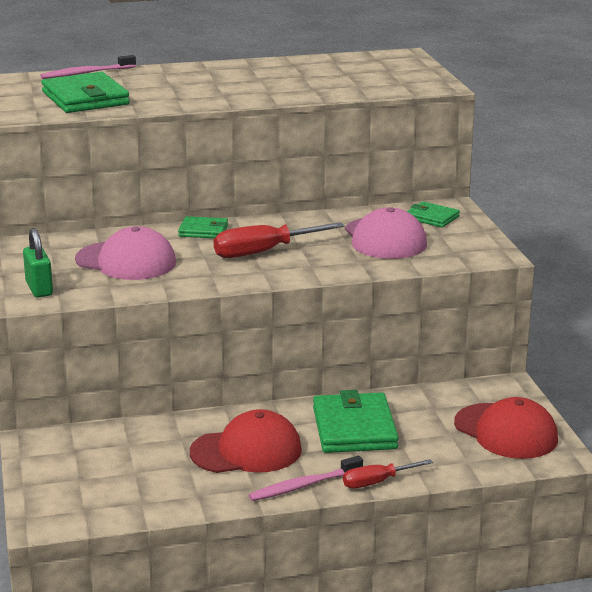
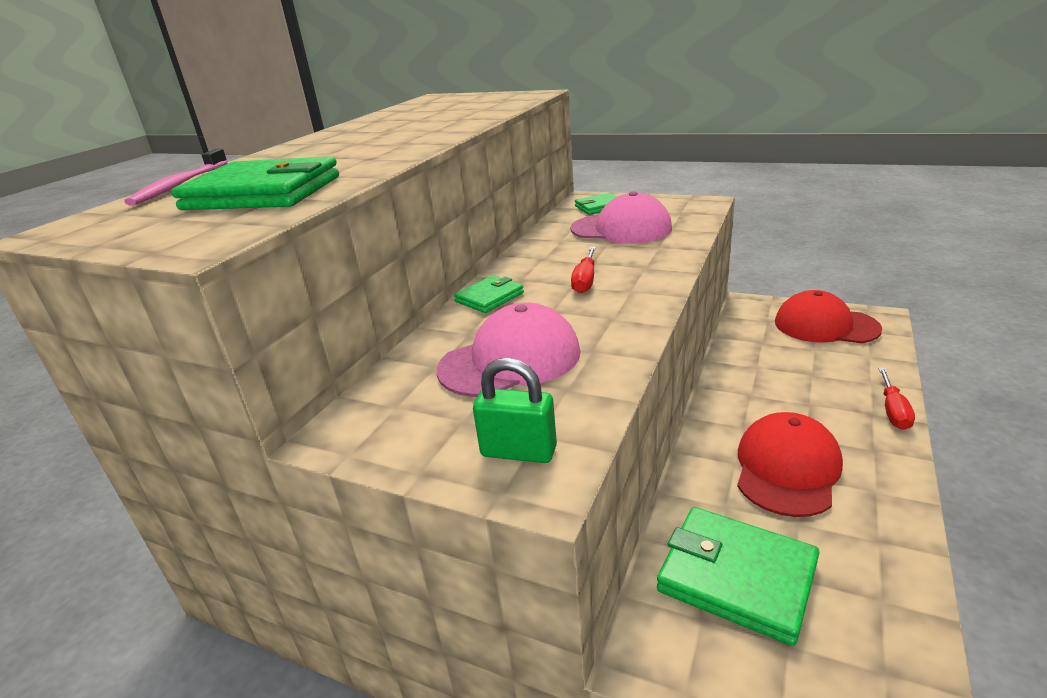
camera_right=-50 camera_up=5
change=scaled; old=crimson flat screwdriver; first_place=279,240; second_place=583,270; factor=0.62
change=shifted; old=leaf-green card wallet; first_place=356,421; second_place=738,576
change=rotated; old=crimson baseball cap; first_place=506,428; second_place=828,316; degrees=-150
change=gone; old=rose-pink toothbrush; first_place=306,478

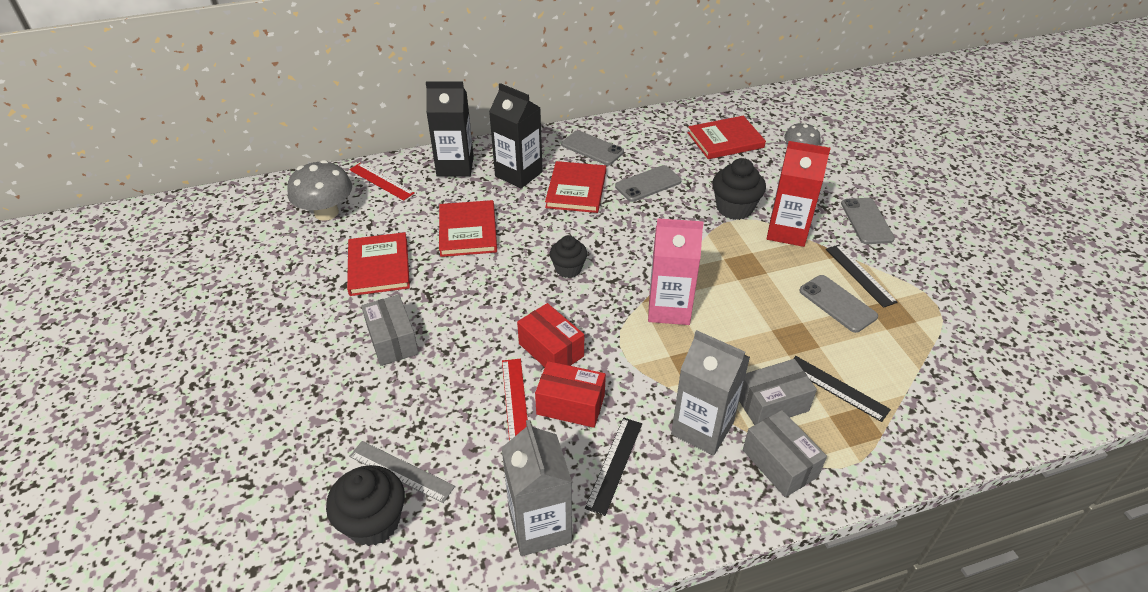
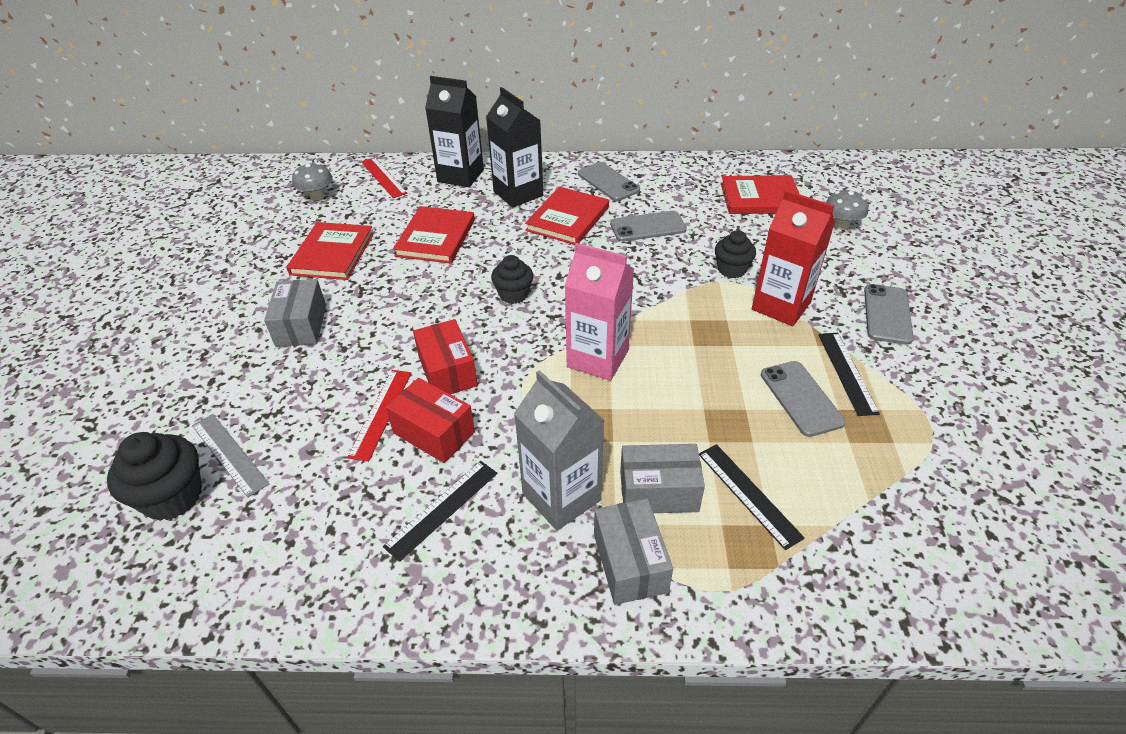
camera_right=20 camera_up=0
change=scaled; old=ash-grey toadstool; first_place=319,190; second_place=312,182; factor=0.62
change=scaled; old=black fairy cake; first_place=739,189; second_place=735,254; factor=0.66
change=gone; old=ash-grey milk carton; first_place=537,488

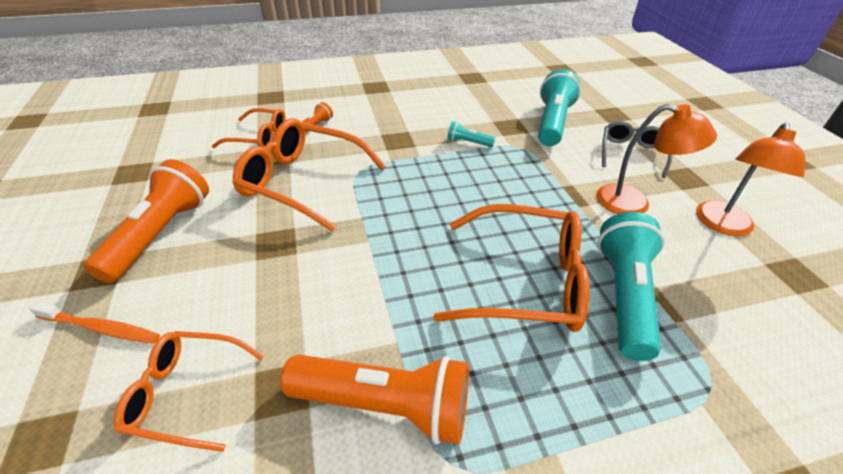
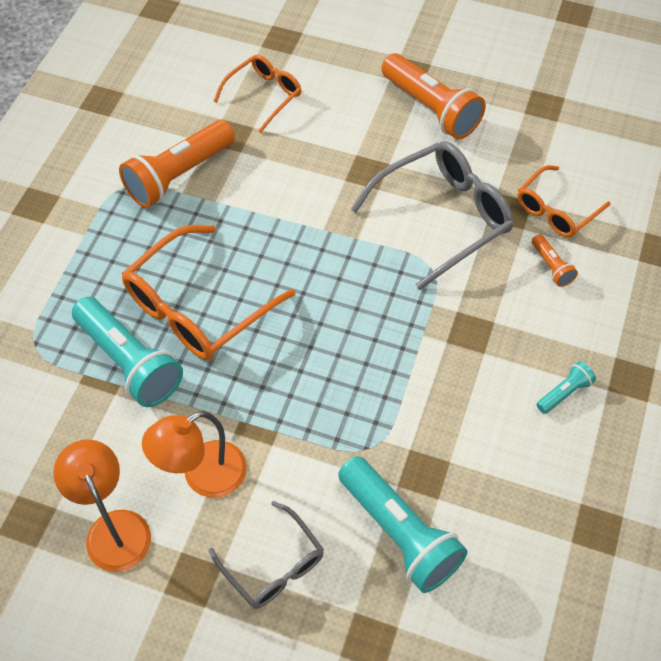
camera_right=125 camera_up=15
change=repainted; old=orange-coloured eyeglasses; new=ash-grey eyeglasses; first_place=309,175; second_place=432,215
change=shifted; old=turquoise flashlight; first_place=471,134; second_place=566,387
change=gone; old=orange-coloured toothbrush; first_place=94,323

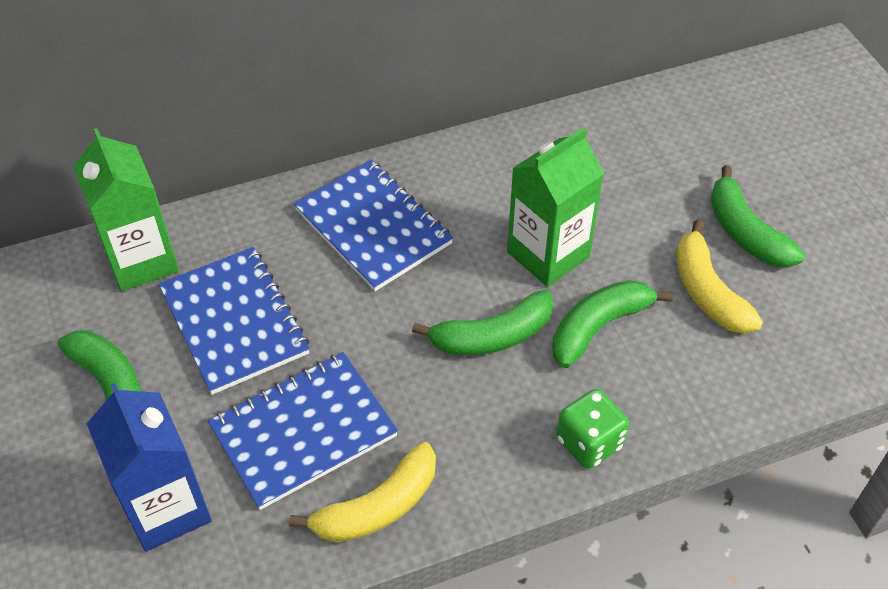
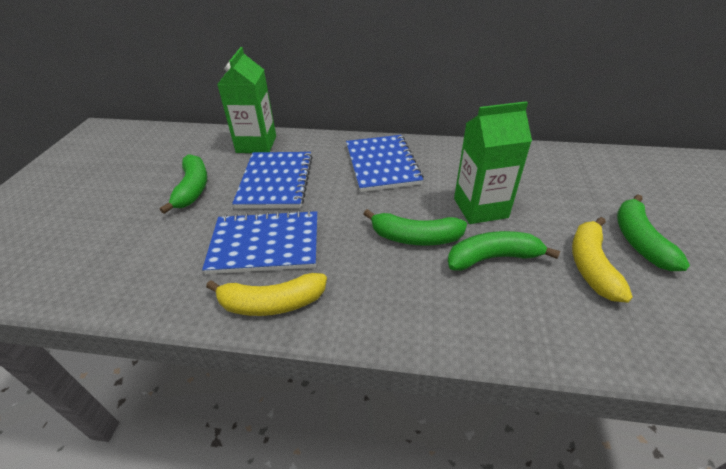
camera_right=30 camera_up=-10
change=gone; old=blue milk carton; first_place=149,467
change=gone; old=leaf-green die; first_place=592,429

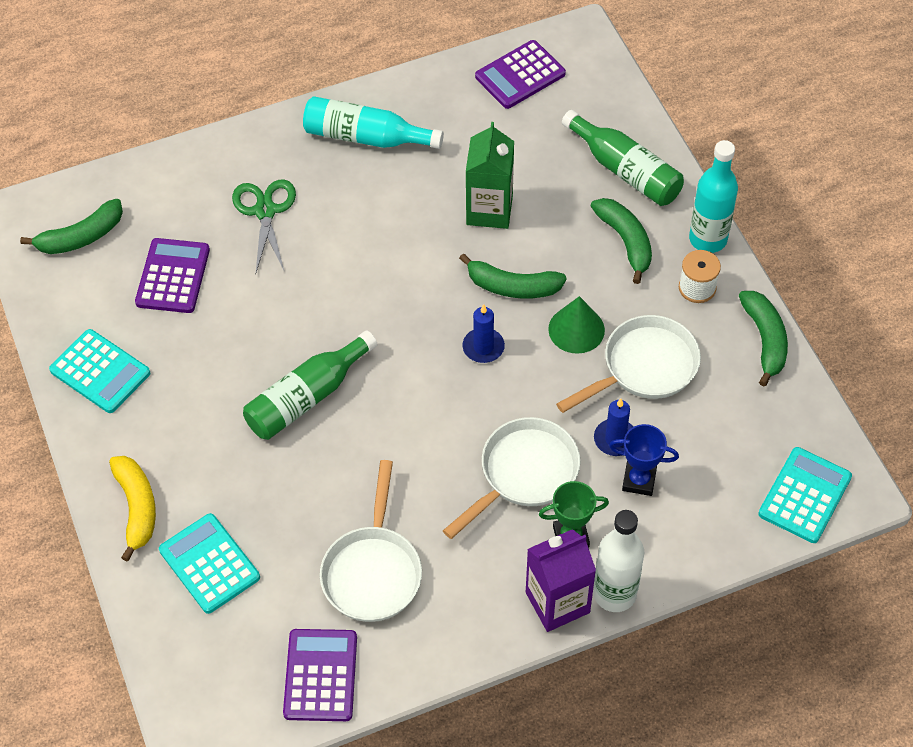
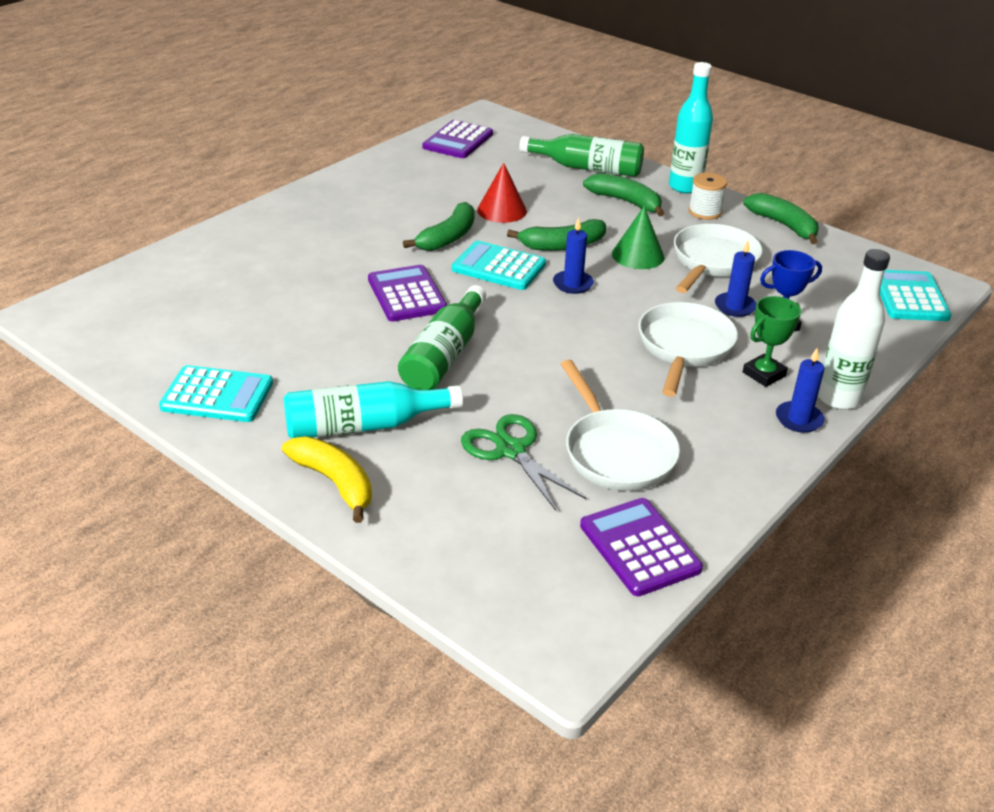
camera_right=-30 camera_up=-20
change=shifted; old=turquoise drink bottle; first_place=373,122; second_place=373,410
change=shifted; old=purple calculator; first_place=172,275; second_place=407,293
change=shifted; old=leaf-green banana; first_place=71,226; second_place=439,226
change=shifted; old=turquoise calculator; first_place=209,563; second_place=499,265
change=shifted; old=leaf-green scissors; first_place=264,225; second_place=523,462
change=swapped; old=leaf-green milk carton; new=crimson cone; first_place=490,175; second_place=502,193
change=swapped; old=purple milk carton; new=blue pillar candle; first_place=561,580; second_place=800,390

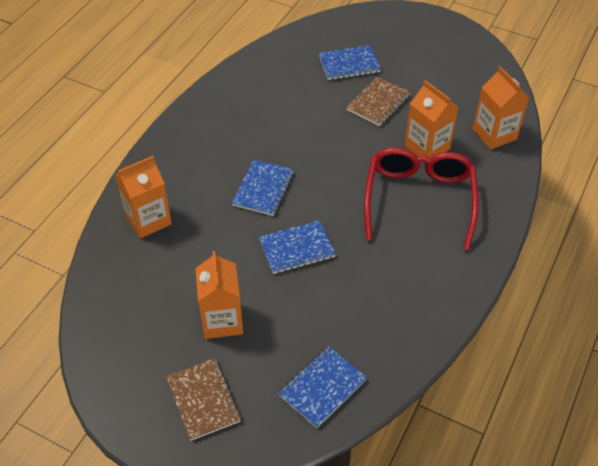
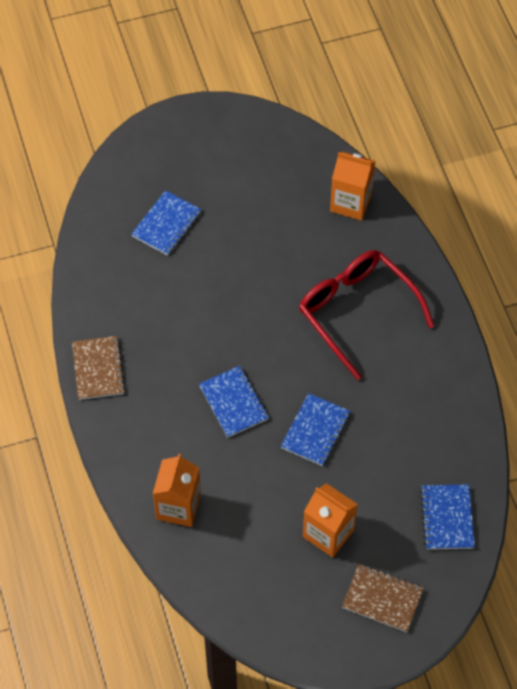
camera_right=-45 camera_up=10
change=shifted; old=russet exercise book; first_place=378,101; second_place=98,368
change=gone; old=orange-coloured milk carton; first_place=432,121

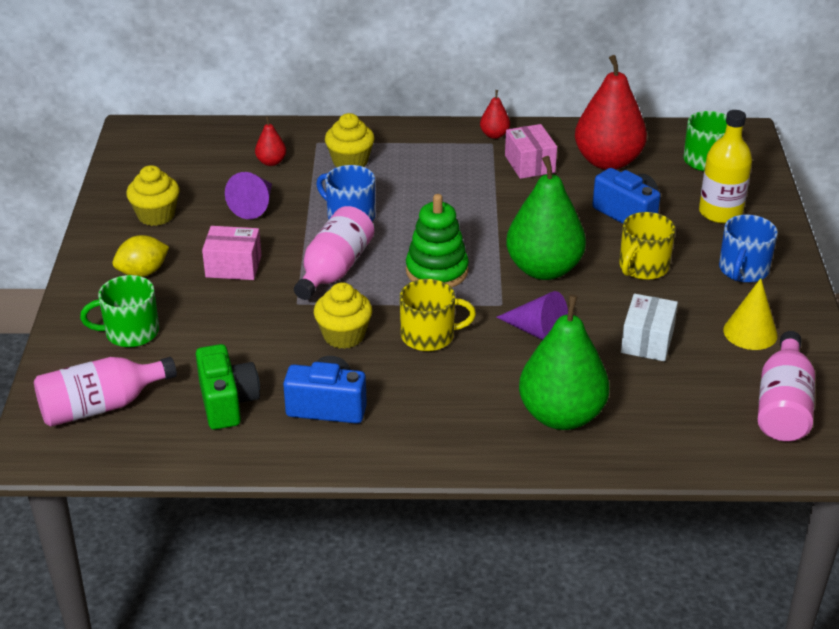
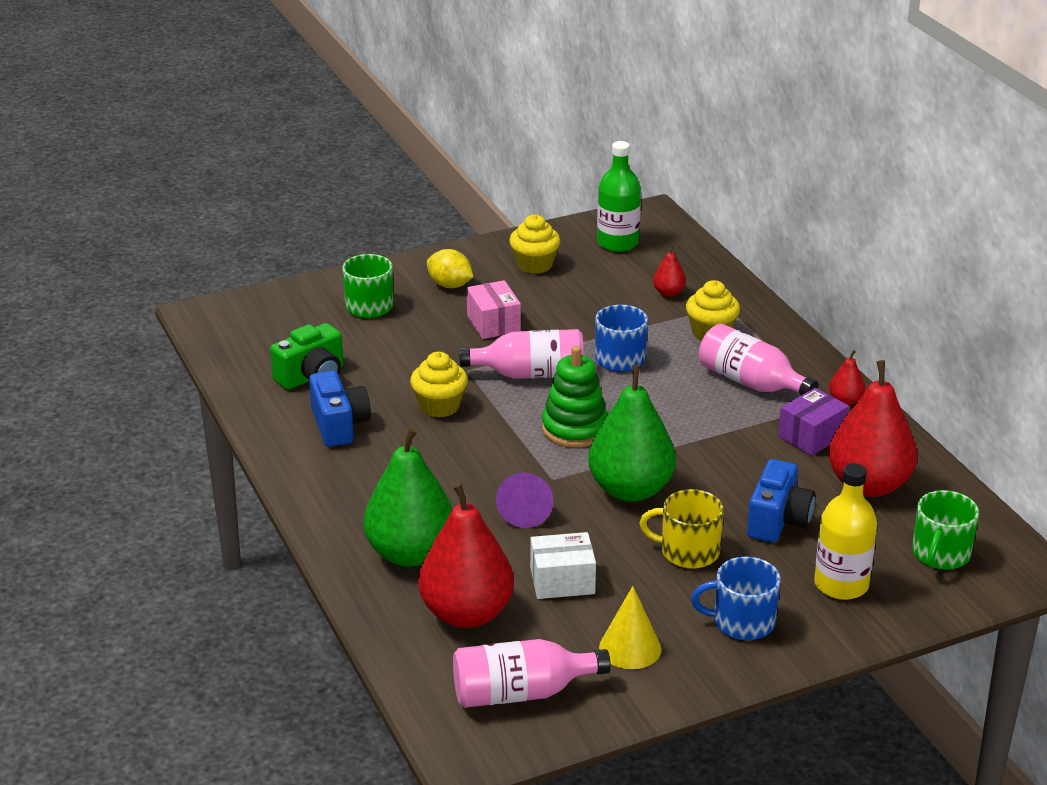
camera_right=65 camera_up=-5
change=new; new=crimson pear; second_place=466,555
change=new; new=leaf-green drink bottle; second_place=619,196
change=shifted; old=rose-pink drink bottle; first_place=105,392; second_place=758,359
change=repainted; old=rose-pink parcel; new=purple parcel; first_place=531,151; second_place=813,422
change=gone; old=purple cone; first_place=248,195
change=gone; old=yellow tea mug; first_place=438,315

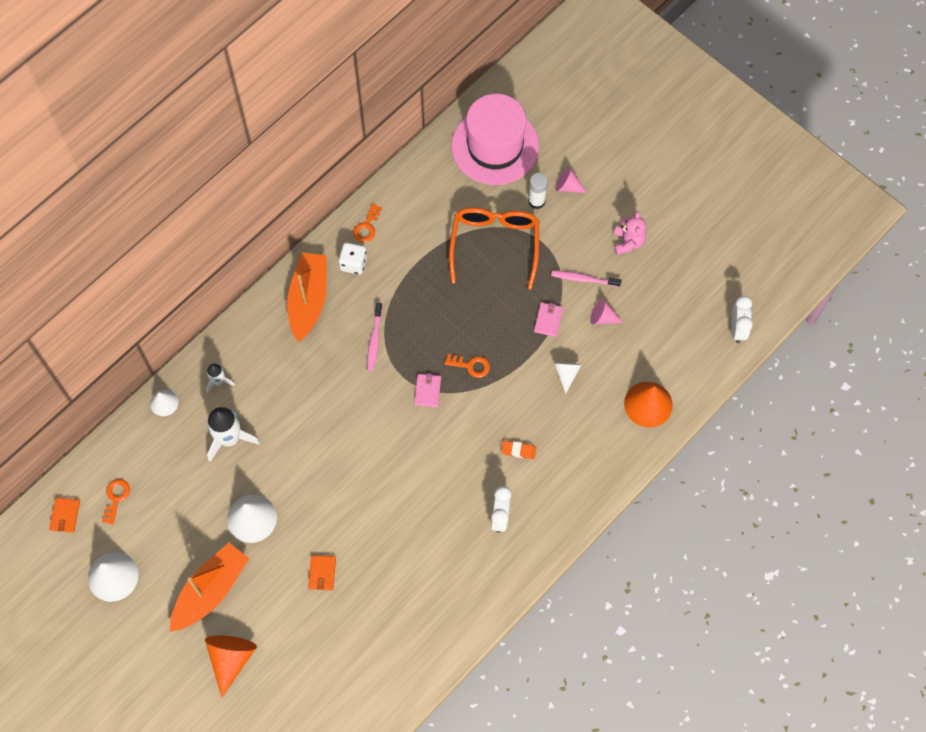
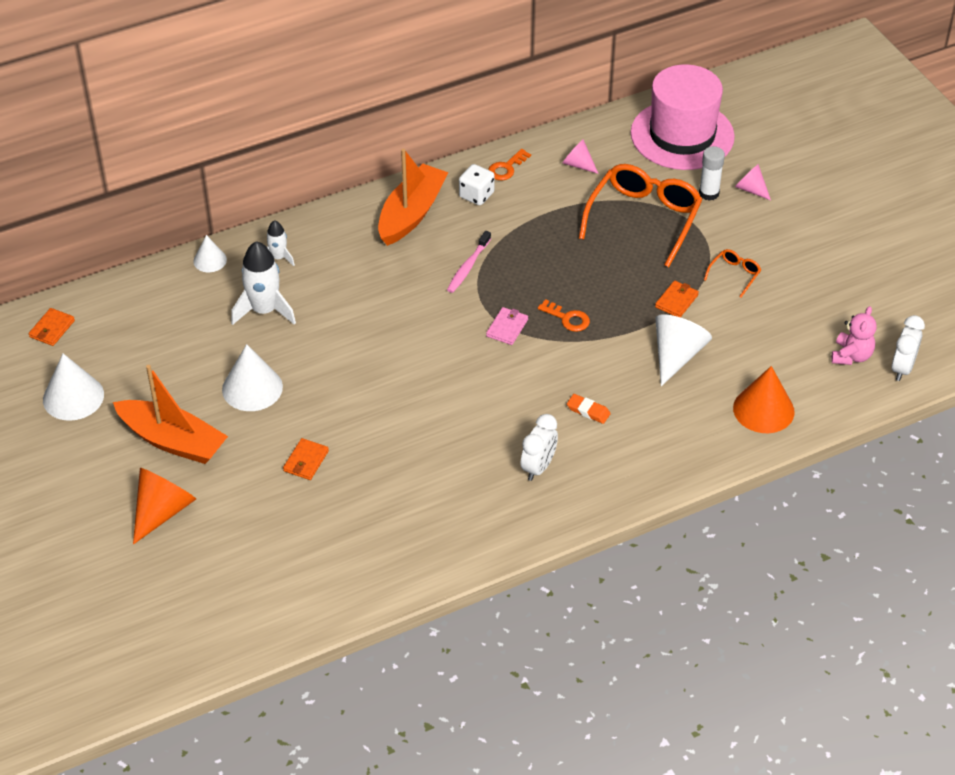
camera_right=20 camera_up=-20
change=rotated; old=orange-coloured toy boat; first_place=209,587; second_place=170,414; degrees=60
change=shifted; old=rose-pink cone; first_place=606,311; second_place=581,156
change=repainted; old=rose-pink card wallet; new=orange-coloured card wallet; first_place=548,319; second_place=677,299
change=scaled; old=pure white cone; first_place=568,378; second_place=683,350; factor=1.71
change=swapped; old=rose-pink toothbrush; new=orange-coloured eyeglasses; first_place=586,278; second_place=732,273
change=shifted; old=rose-pink teddy; first_place=630,233; second_place=854,335
change=gone; old=orange-coloured key; first_place=116,502

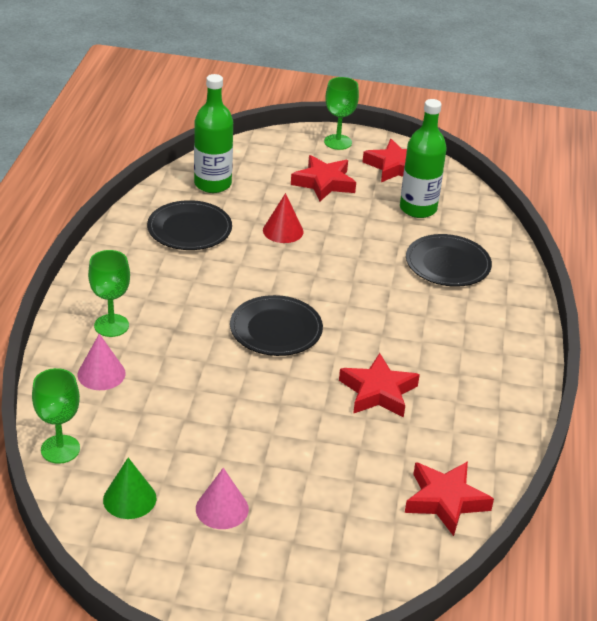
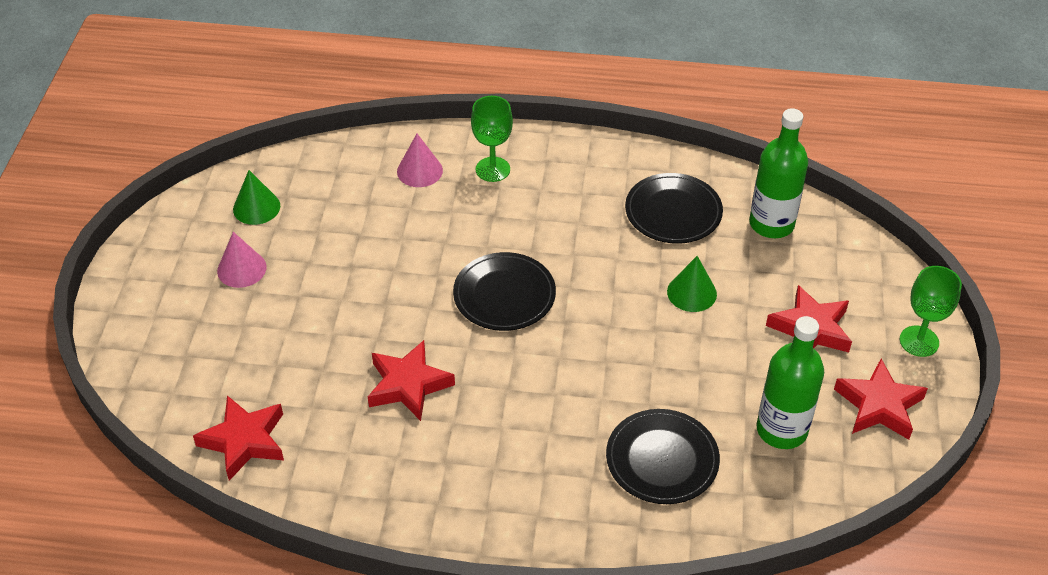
camera_right=90 camera_up=10
change=repainted; old=crimson cone; new=leaf-green cone; first_place=283,218; second_place=692,284
change=gone; old=leaf-green wine glass; first_place=56,416

